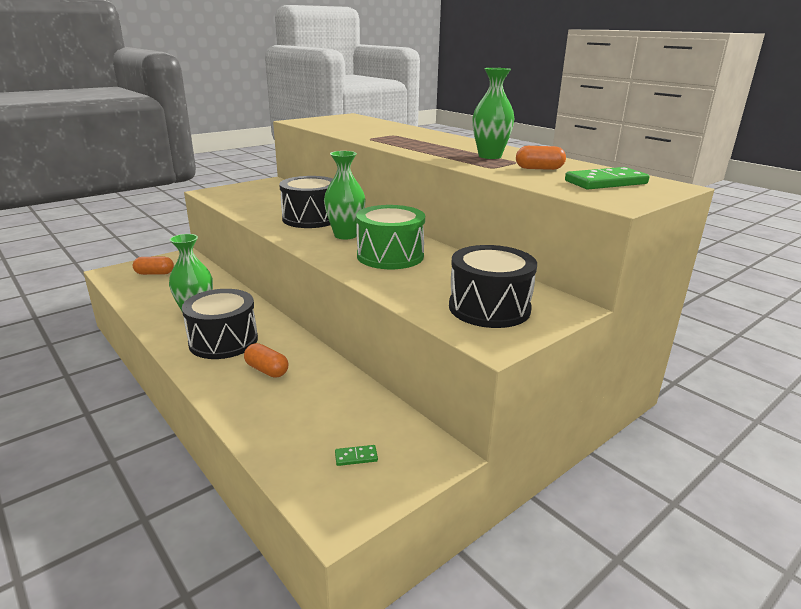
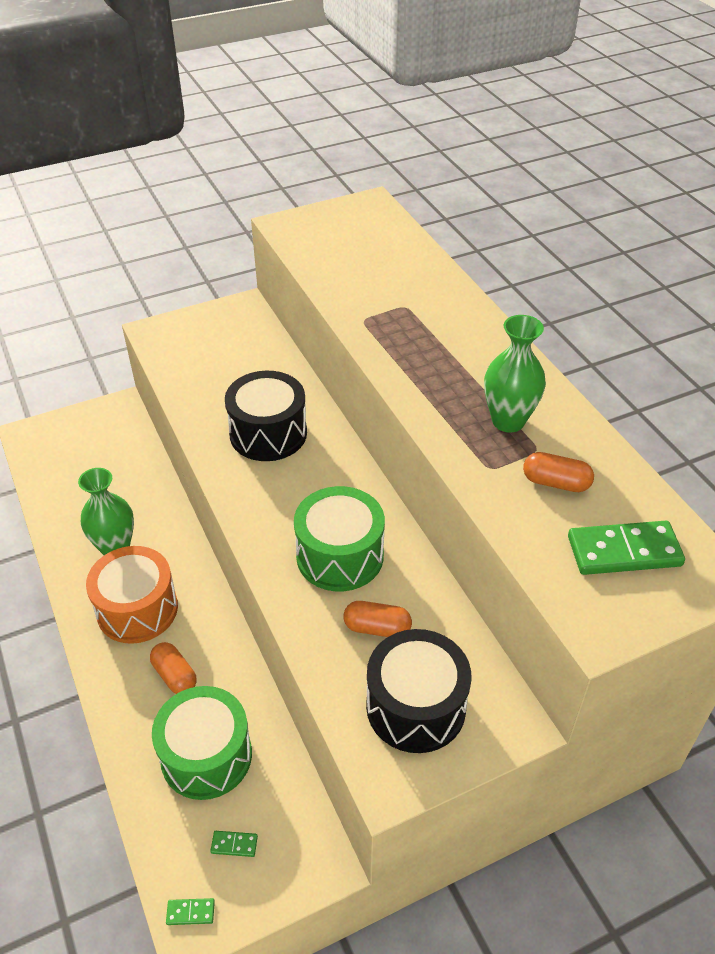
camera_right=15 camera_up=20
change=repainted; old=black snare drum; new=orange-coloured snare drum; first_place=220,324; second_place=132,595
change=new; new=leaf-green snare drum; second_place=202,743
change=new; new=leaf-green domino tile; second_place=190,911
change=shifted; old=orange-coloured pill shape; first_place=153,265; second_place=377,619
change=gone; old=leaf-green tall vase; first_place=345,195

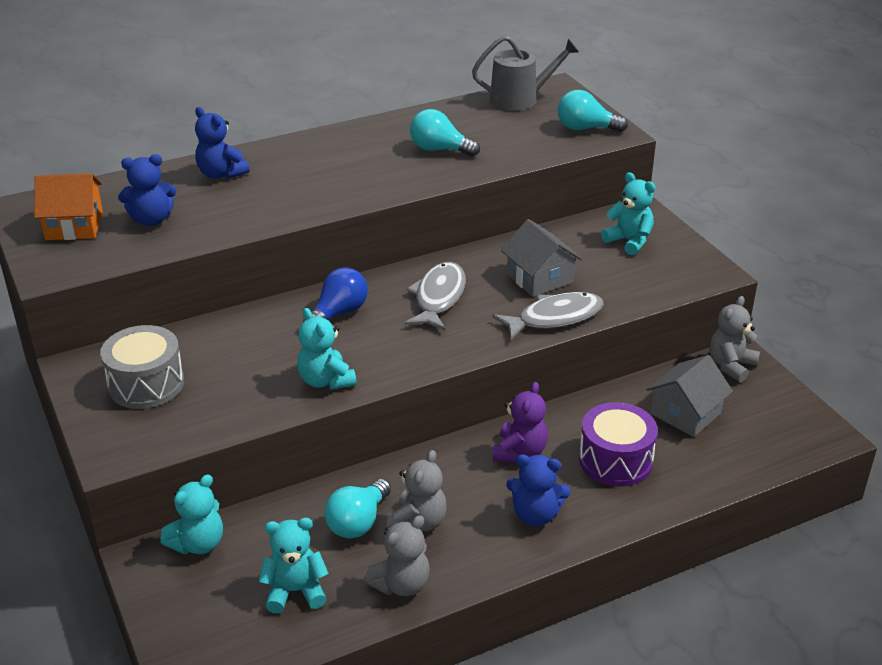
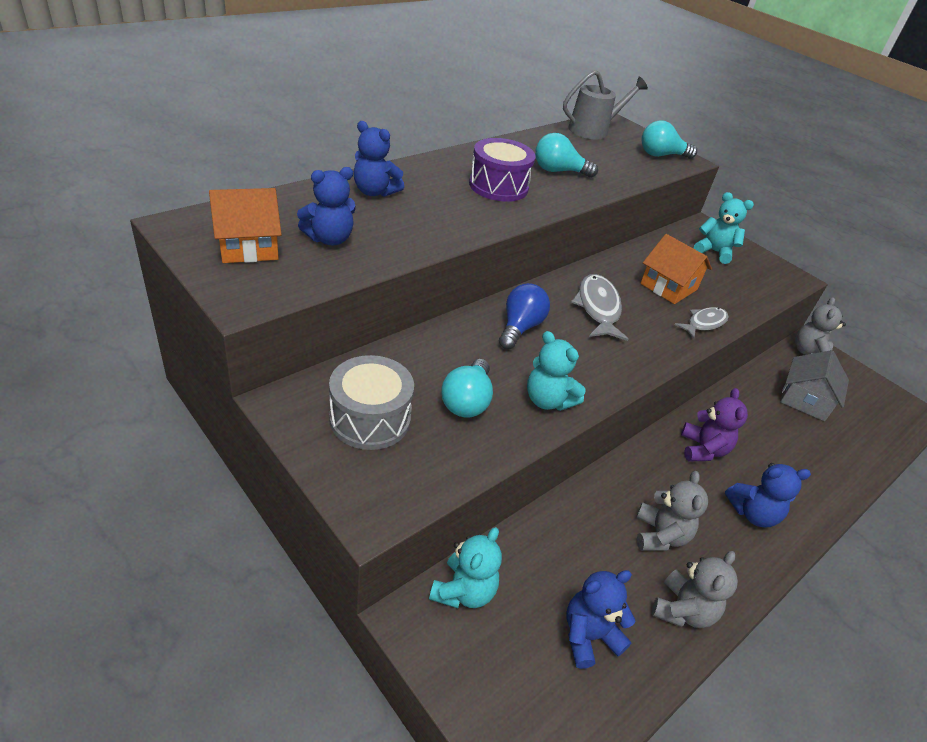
camera_right=-20 camera_up=5
change=shifted; old=turquoise lightbulb; first_place=358,509; second_place=467,388
change=shifted; old=purple snare drum; first_place=618,444; second_place=502,170
change=repainted; old=turquoise teddy; new=blue teddy; first_place=294,565; second_place=600,619
change=repainted; old=ash-grey toy house; new=orange-coloured toy house; first_place=541,258; second_place=676,269
change=scaled; old=ash-grey toy fish; first_place=548,316; second_place=702,323; factor=0.66

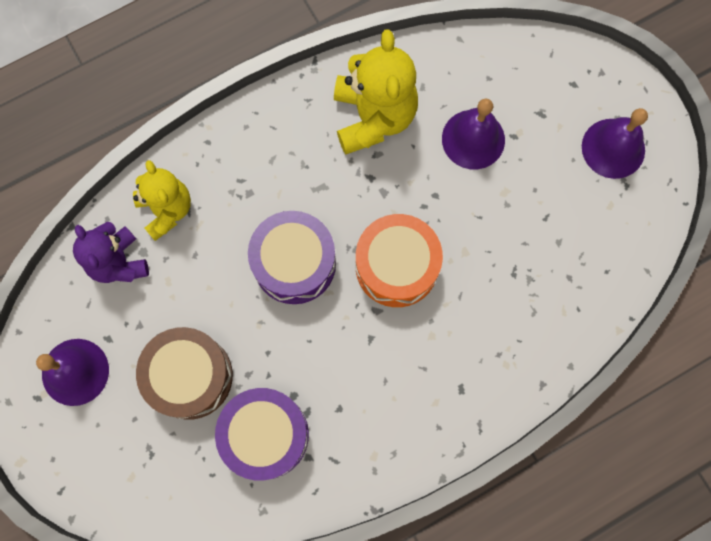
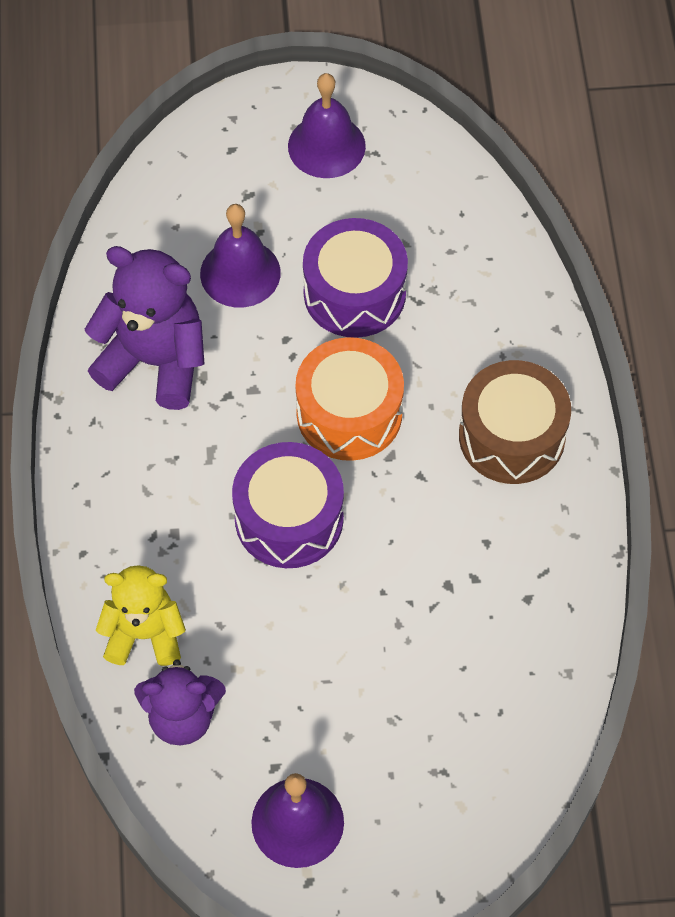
camera_right=-65 camera_up=-15
change=repainted; old=yellow teddy; new=purple teddy; first_place=376,92; second_place=144,328
change=shifted; old=purple snare drum; first_place=262,434; second_place=355,278
change=shifted; old=russet snare drum; first_place=184,373; second_place=515,422

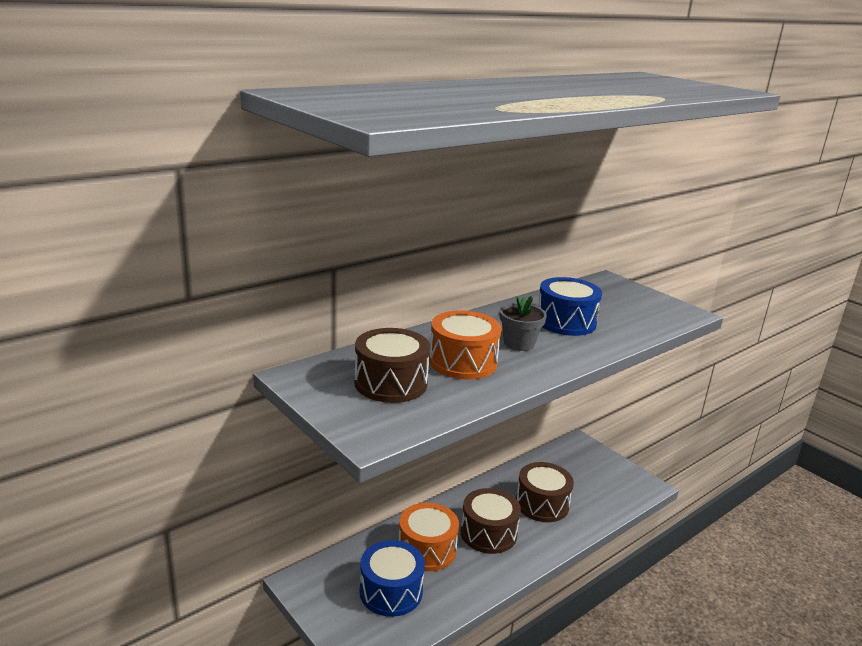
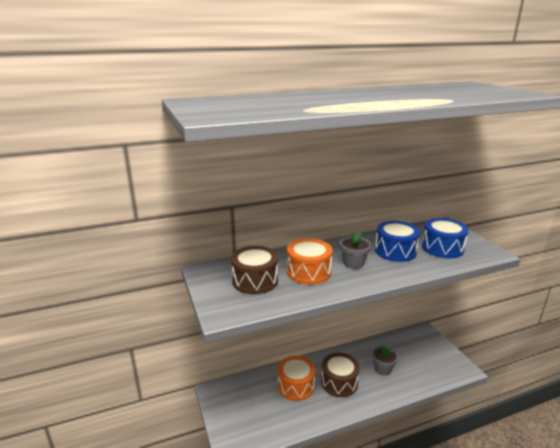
camera_right=20 camera_up=0
change=swapped; old=russet snare drum; new=ash-grey potted plant; first_place=545,492; second_place=385,360
change=shifted; old=blue snare drum; first_place=392,578; second_place=445,238

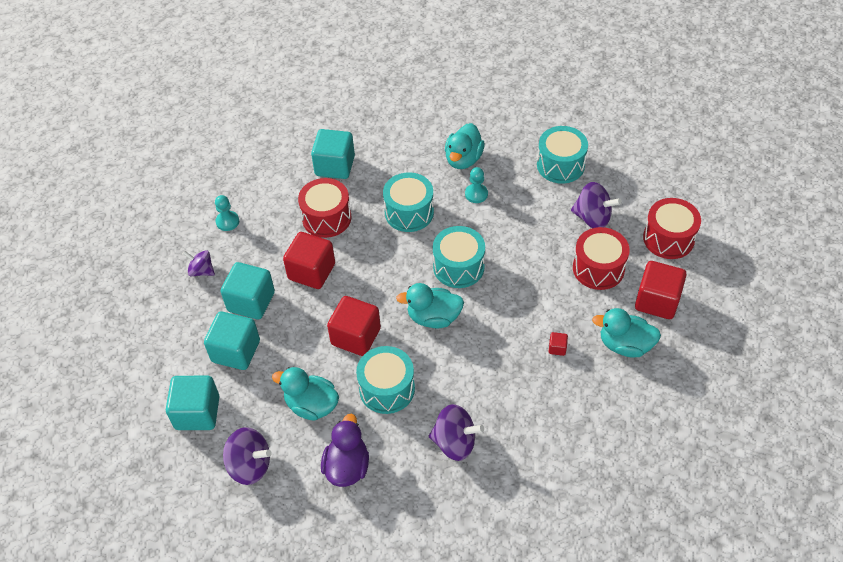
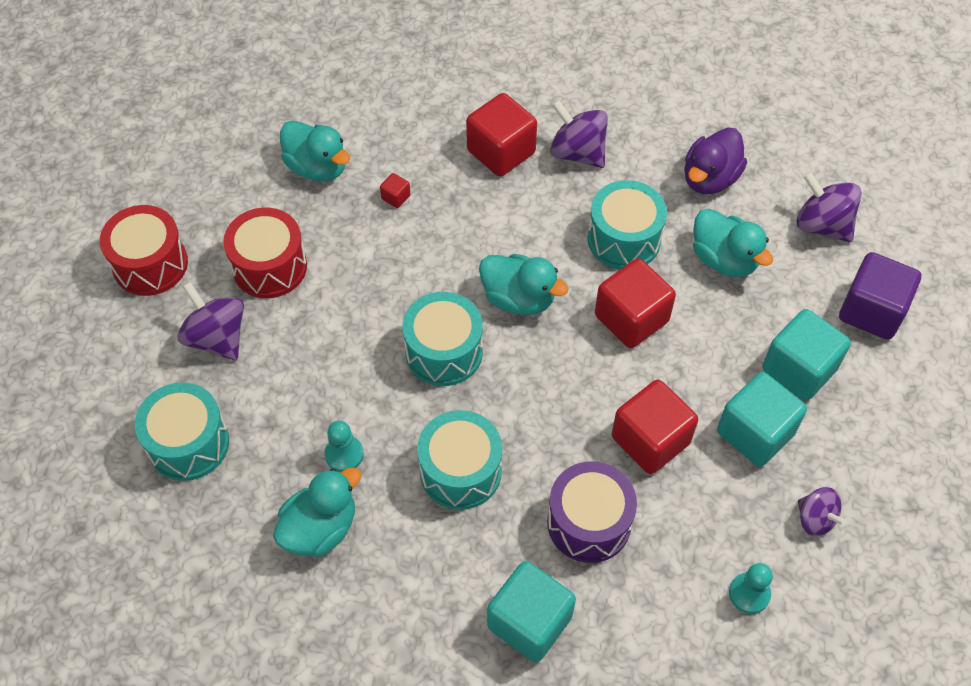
camera_right=-155 camera_up=5
change=shifted; old=crimson block; first_place=661,290; second_place=501,135
change=repainted; old=crimson snare drum; new=purple snare drum; first_place=324,208; second_place=592,512
change=repainted; old=turquoise block; new=purple block; first_place=193,403; second_place=880,296

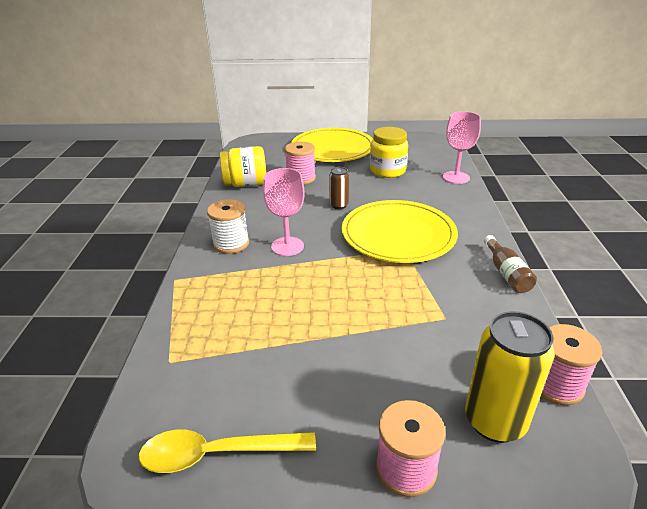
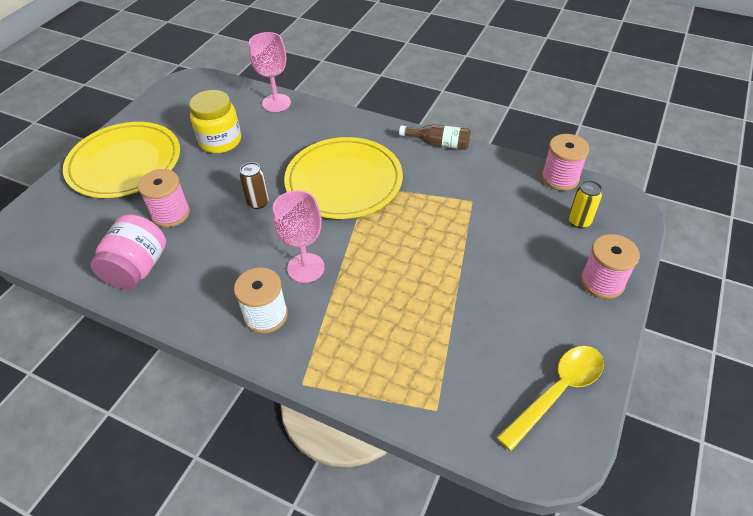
camera_right=-65 camera_up=15
change=repainted; old=yellow jam jar; new=rose-pink jam jar; first_place=243,166; second_place=128,252
change=rotated; old=yellow spoon; first_place=227,451; second_place=550,398; degrees=-150
change=scaled; old=yellow tin; first_place=510,377; second_place=585,204; factor=0.54

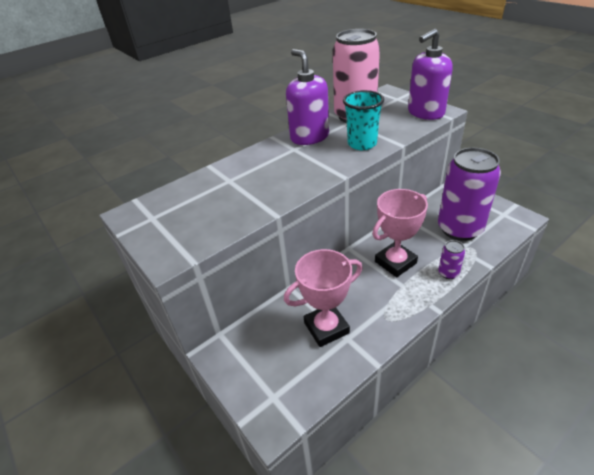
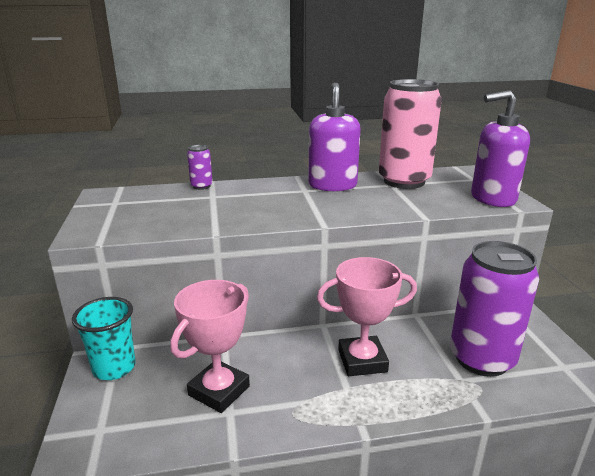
camera_right=25 camera_up=-15
change=shifted; old=turquoise tumbler; first_place=363,120; second_place=104,338
change=rotated; old=rose-pink prize cup; first_place=323,298; second_place=210,346; degrees=-60
change=shifted; old=purple tin; first_place=451,259; second_place=200,167

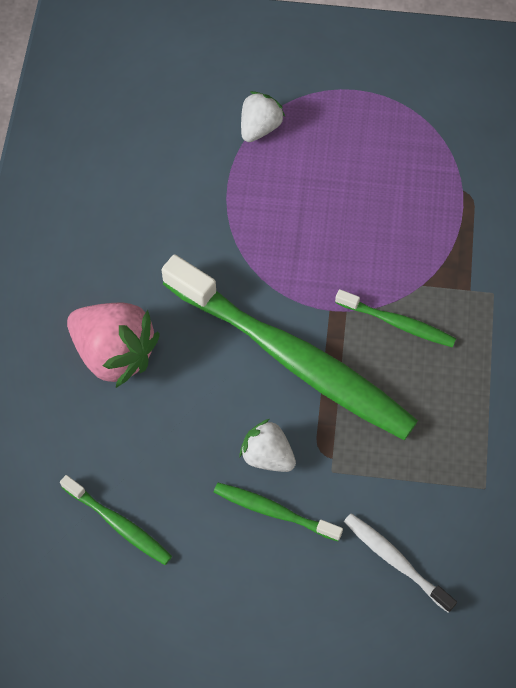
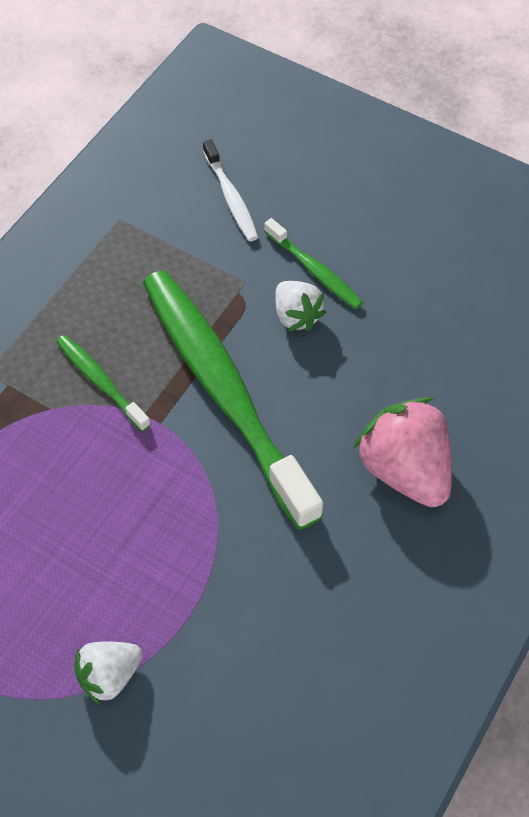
camera_right=-155 camera_up=-5
change=gone; old=leaf-green toothbrush; first_place=116,520

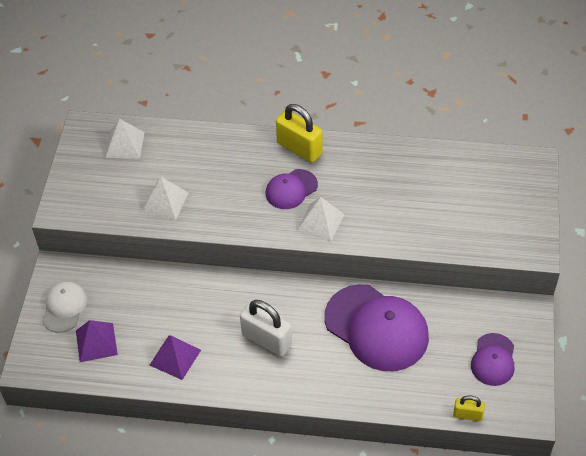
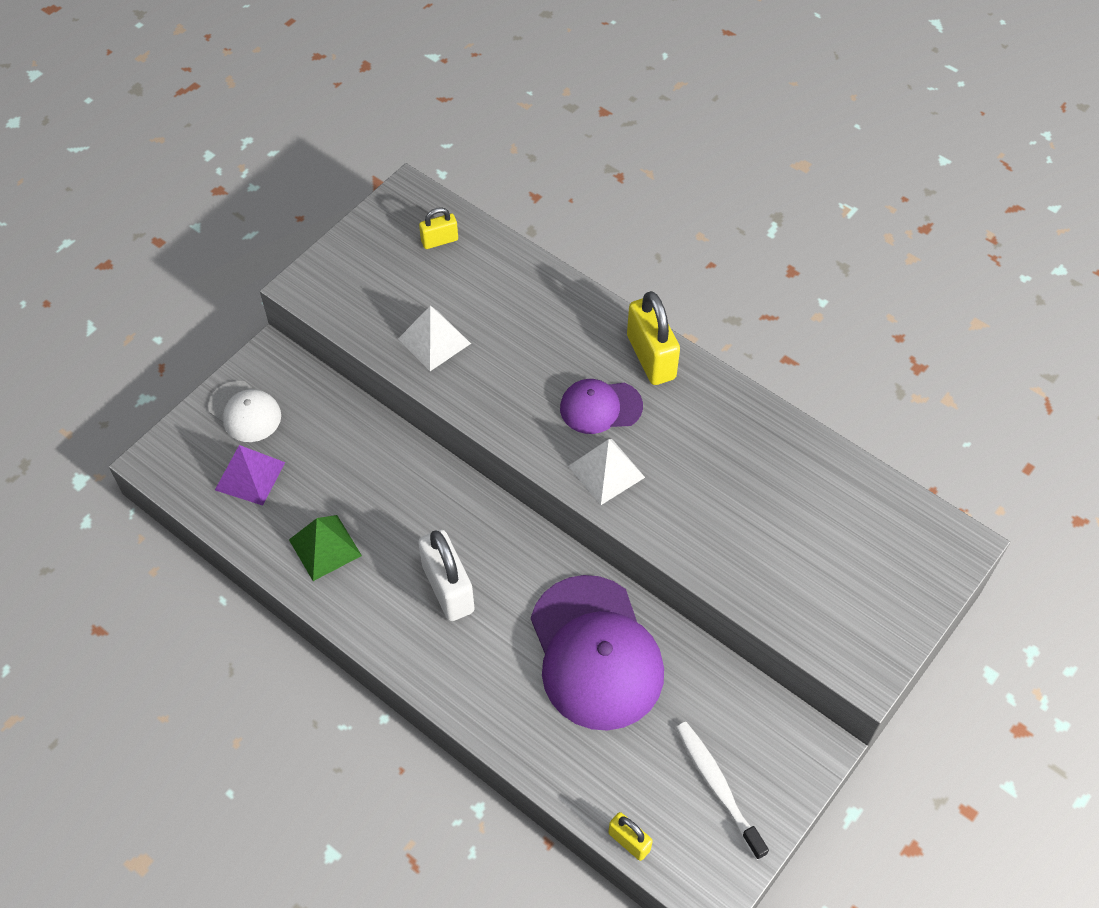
camera_right=30 camera_up=5
change=rotated; old=pure white baseball cap; first_place=64,307; second_place=244,411; degrees=90
change=repainted; old=purple pyramid; new=leaf-green pyramid; first_place=175,357; second_place=325,548
change=swapped; old=pure white pyramid; new=yellow small lock; first_place=125,139; second_place=438,228
change=swapped; old=purple baseball cap; new=pure white toothbrush; first_place=492,359; second_place=722,791

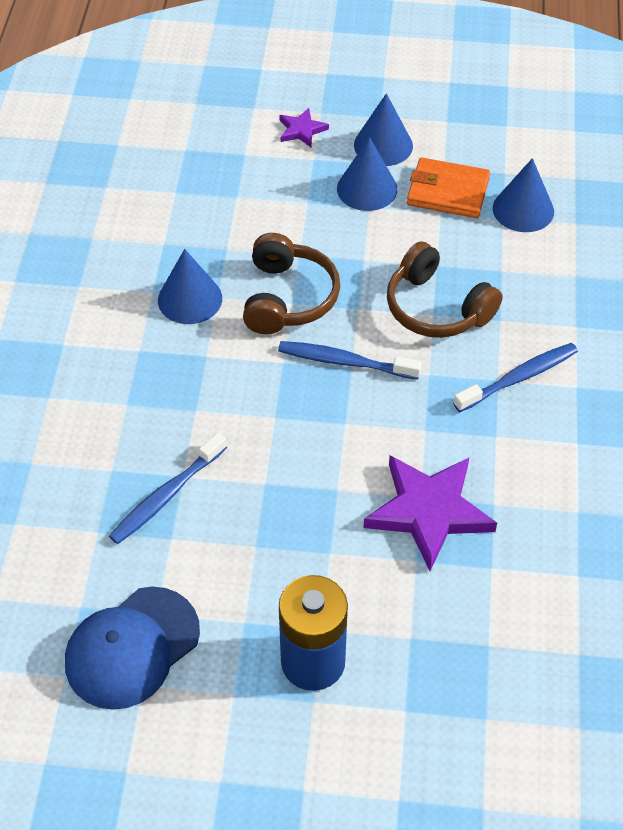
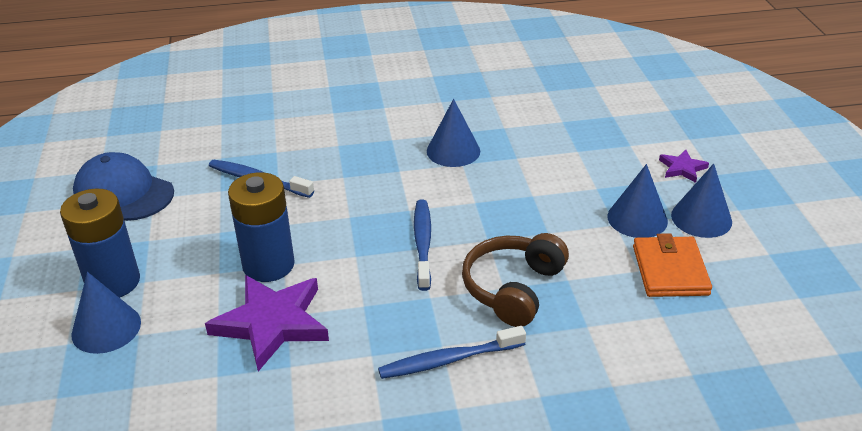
camera_right=75 camera_up=-15
change=shifted; old=blue cone; first_place=523,195; second_place=106,313
change=new; new=blue battery; second_place=261,227
change=rotated; old=blue toothbrush; first_place=515,377; second_place=452,352; degrees=120
change=gone; old=russet over-ear headphones; first_place=291,283

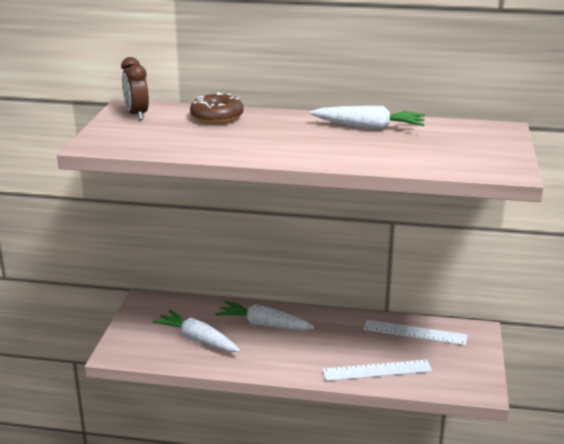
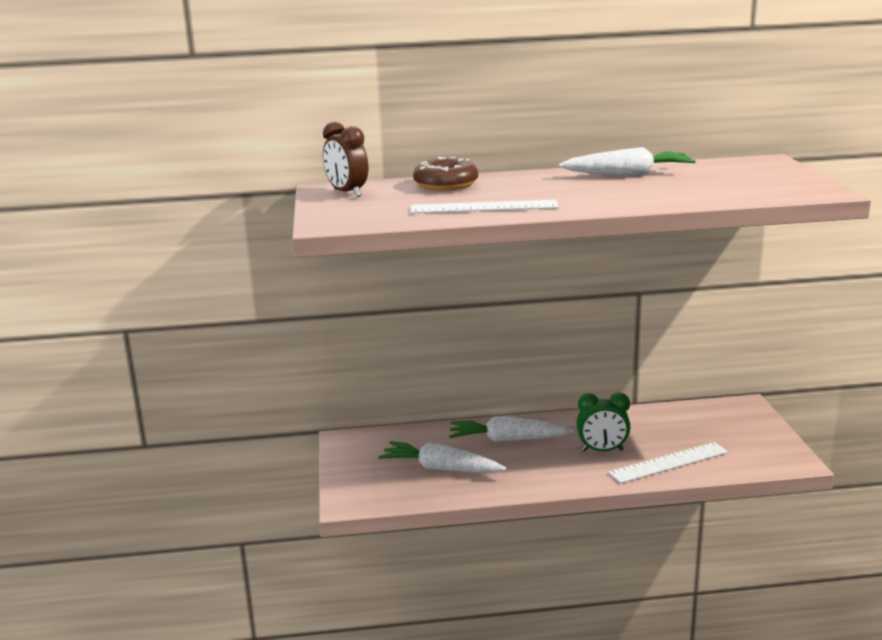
camera_right=-15 camera_up=-5
change=shifted; old=pure white straightedge; first_place=415,332; second_place=485,206
change=new; new=leaf-green clock; second_place=603,422

